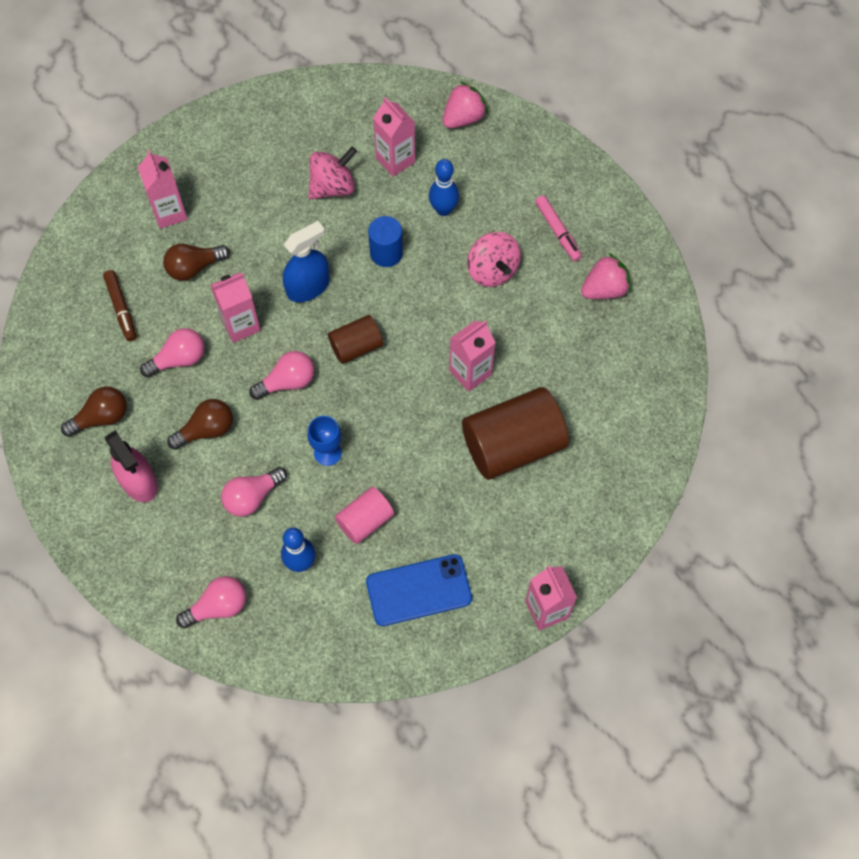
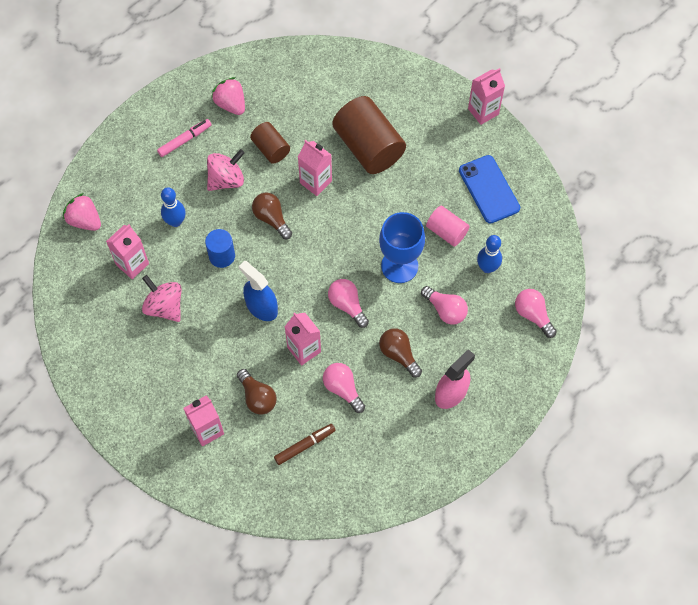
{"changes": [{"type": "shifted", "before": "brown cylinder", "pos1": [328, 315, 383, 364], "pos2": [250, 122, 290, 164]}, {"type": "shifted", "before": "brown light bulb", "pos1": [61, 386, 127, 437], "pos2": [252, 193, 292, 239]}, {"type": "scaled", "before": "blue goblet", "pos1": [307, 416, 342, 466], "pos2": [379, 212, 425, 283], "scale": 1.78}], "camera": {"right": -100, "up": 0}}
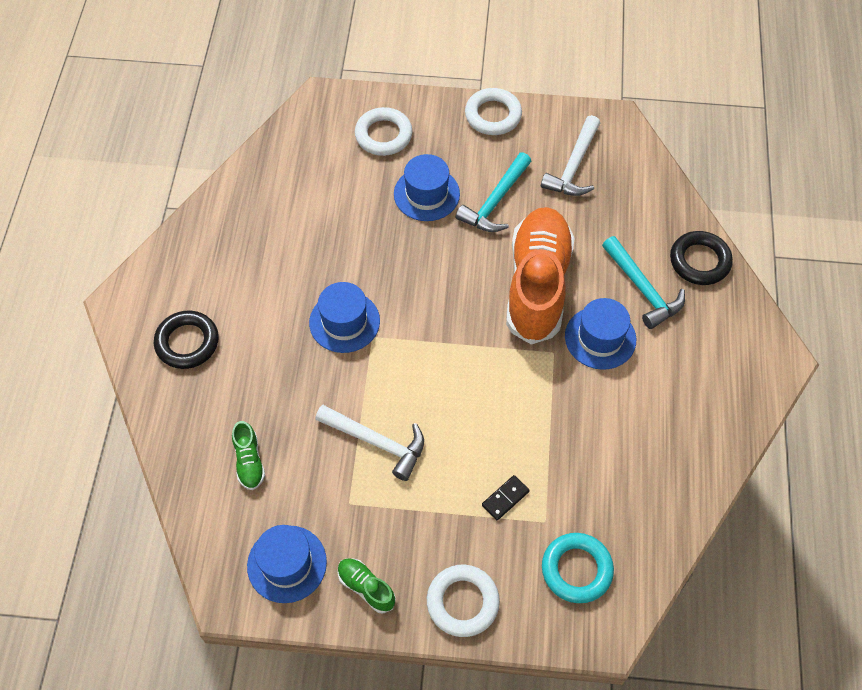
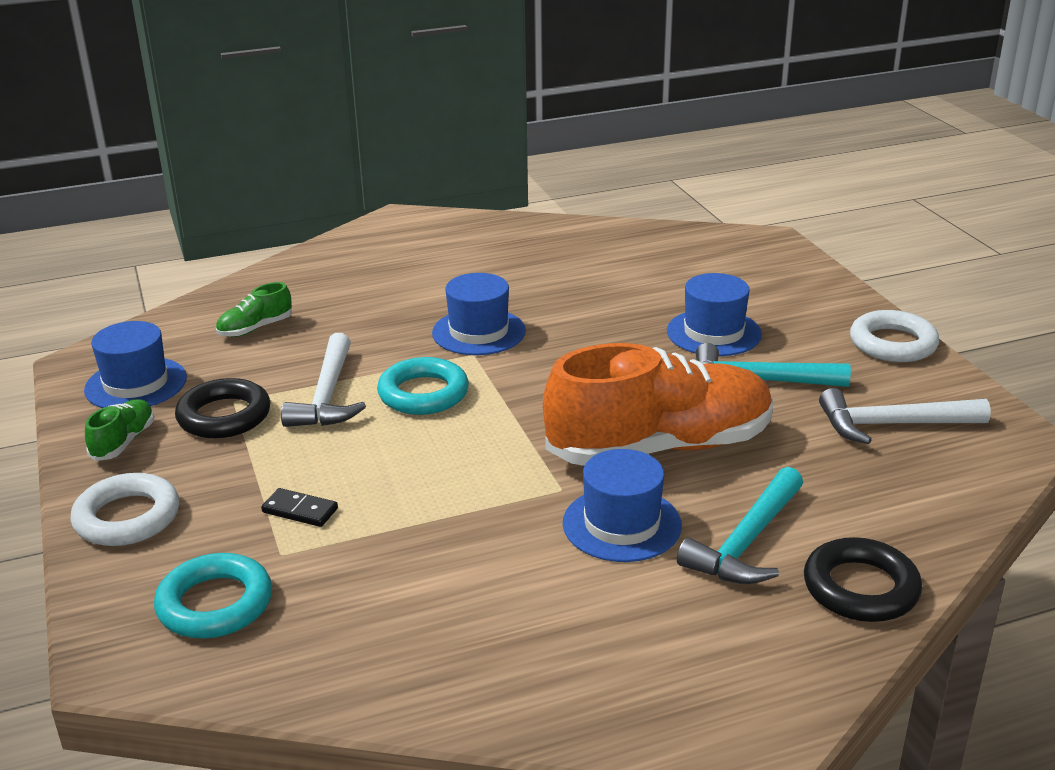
{"changes": [{"type": "shifted", "before": "black ring", "pos1": [154, 311, 219, 369], "pos2": [175, 378, 270, 438]}, {"type": "new", "after": "turquoise ring", "pos2": [377, 357, 469, 415]}, {"type": "gone", "before": "white ring", "pos1": [355, 107, 413, 156]}], "camera": {"right": 65, "up": -30}}
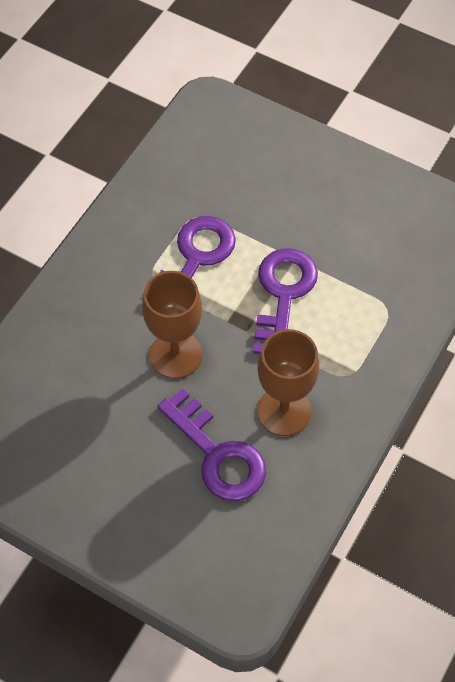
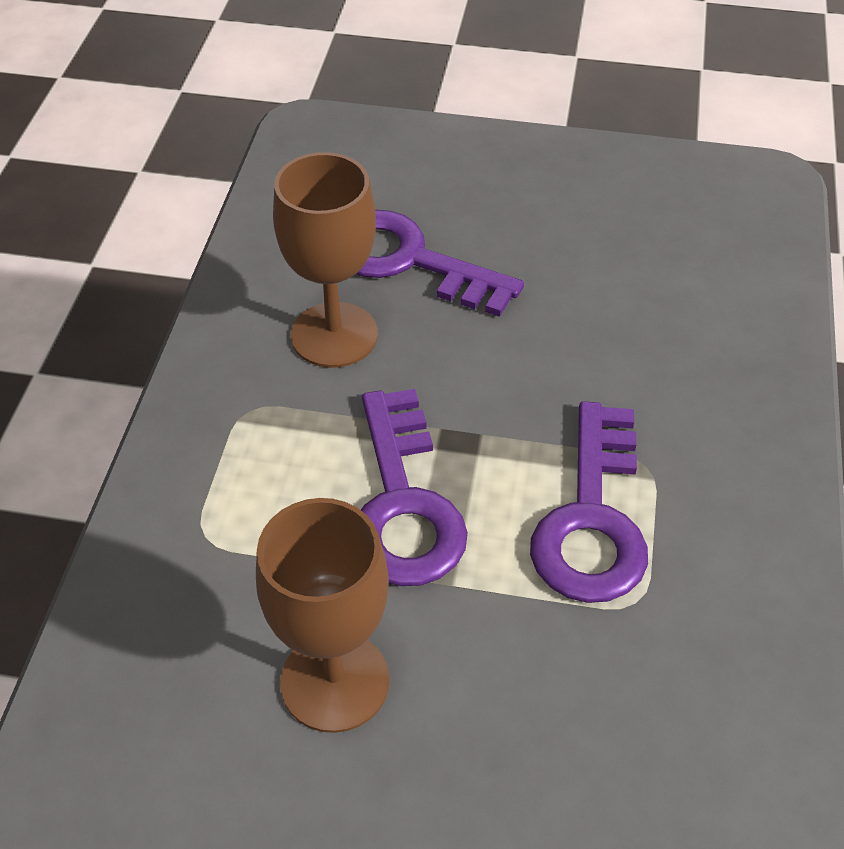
{"changes": [{"type": "shifted", "before": "brown goblet", "pos1": [142, 271, 202, 379], "pos2": [256, 498, 390, 733]}], "camera": {"right": 160, "up": -10}}
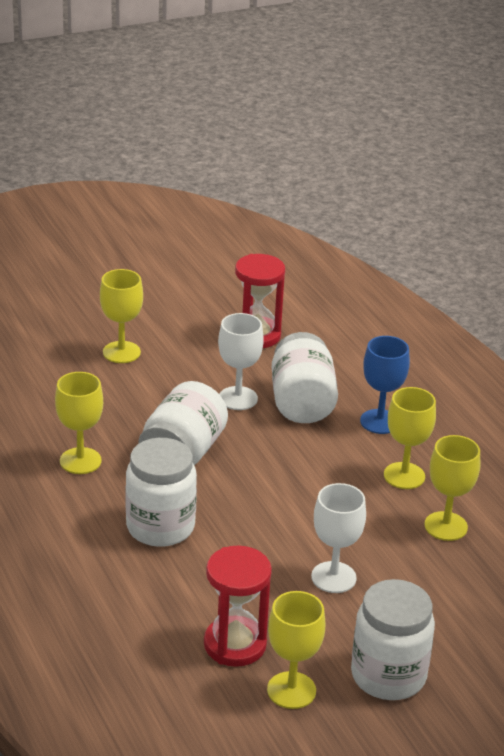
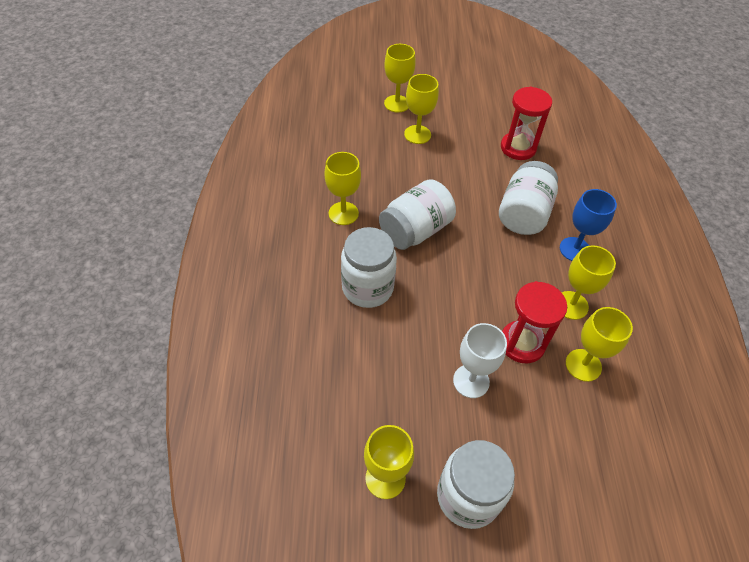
{"changes": [{"type": "new", "after": "yellow goblet", "pos2": [384, 44, 416, 112]}, {"type": "shifted", "before": "red hourglass", "pos1": [204, 546, 272, 667], "pos2": [502, 281, 567, 363]}, {"type": "gone", "before": "white goblet", "pos1": [218, 313, 264, 410]}], "camera": {"right": 25, "up": 20}}
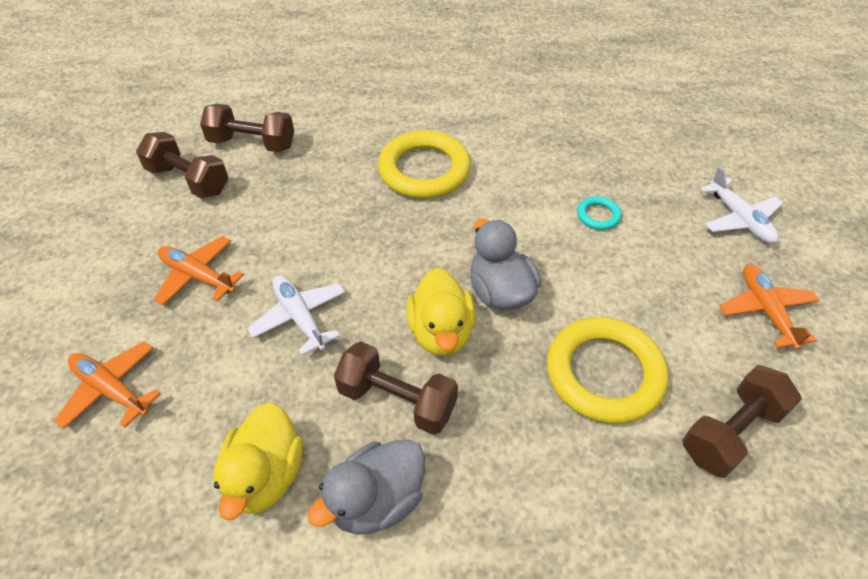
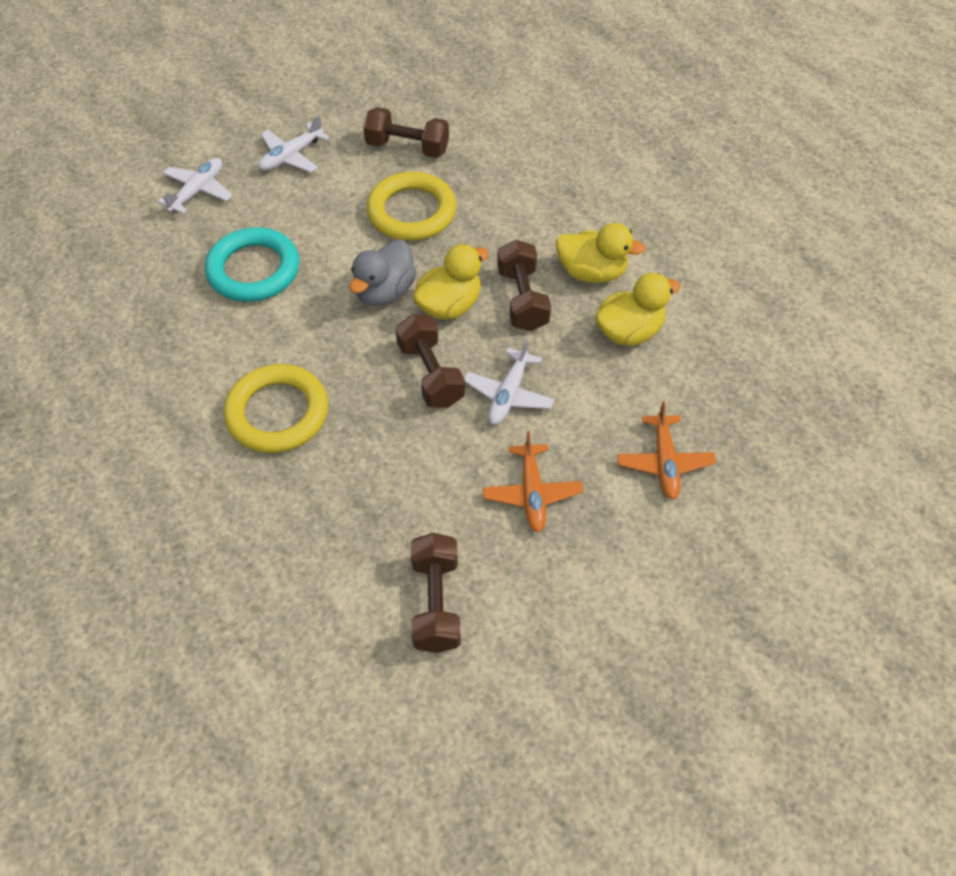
{"changes": [{"type": "scaled", "before": "turquoise ring", "pos1": [577, 196, 622, 230], "pos2": [205, 227, 299, 302], "scale": 2.23}, {"type": "repainted", "before": "orange plane", "after": "white plane", "pos1": [719, 264, 819, 350], "pos2": [258, 115, 330, 173]}, {"type": "shifted", "before": "brown dumbbell", "pos1": [200, 104, 294, 152], "pos2": [395, 314, 465, 408]}, {"type": "repainted", "before": "grey duck", "after": "yellow duck", "pos1": [307, 439, 425, 535], "pos2": [556, 223, 645, 283]}], "camera": {"right": -125, "up": 5}}
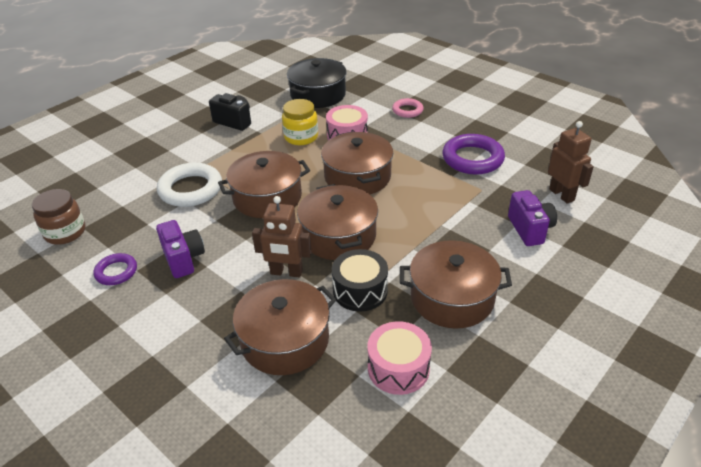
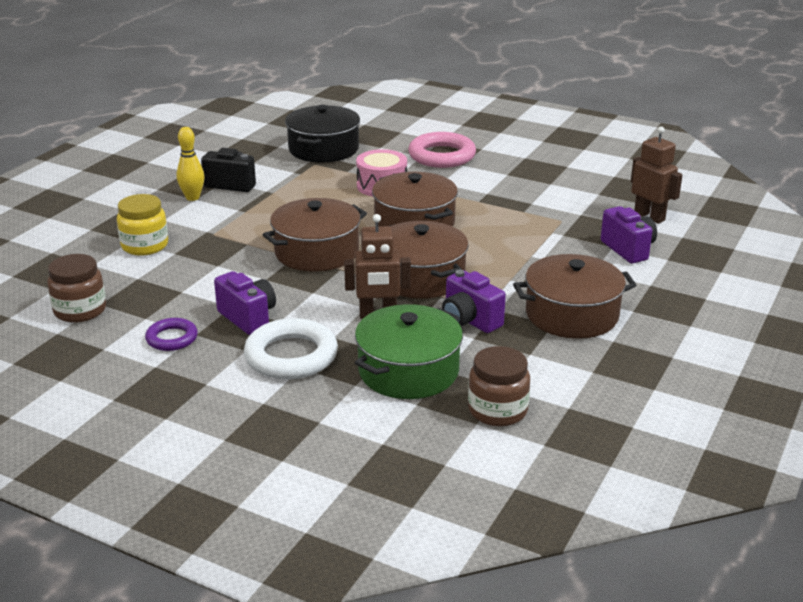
{"changes": [{"type": "shifted", "before": "yellow jar", "pos1": [282, 99, 318, 145], "pos2": [117, 194, 168, 256]}, {"type": "new", "after": "yellow bowling pin", "pos2": [177, 127, 205, 201]}, {"type": "shifted", "before": "white ring", "pos1": [157, 163, 222, 207], "pos2": [244, 318, 338, 379]}, {"type": "repainted", "before": "brown pot", "after": "green pot", "pos1": [224, 279, 337, 375], "pos2": [355, 304, 463, 399]}, {"type": "scaled", "before": "pink ring", "pos1": [392, 98, 424, 118], "pos2": [408, 132, 476, 168], "scale": 1.77}, {"type": "swapped", "before": "black drum", "after": "purple camera", "pos1": [332, 249, 388, 312], "pos2": [442, 270, 506, 333]}, {"type": "new", "after": "brown jar", "pos2": [468, 346, 530, 427]}, {"type": "gone", "before": "pink drum", "pos1": [367, 321, 432, 395]}, {"type": "gone", "before": "purple ring", "pos1": [442, 134, 505, 175]}], "camera": {"right": -15, "up": -10}}
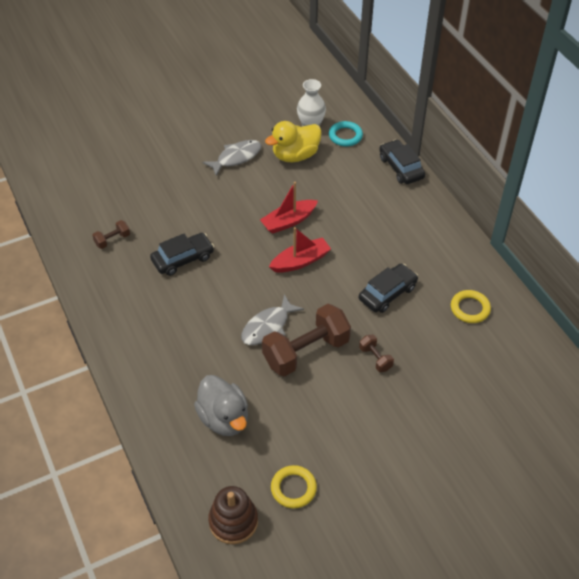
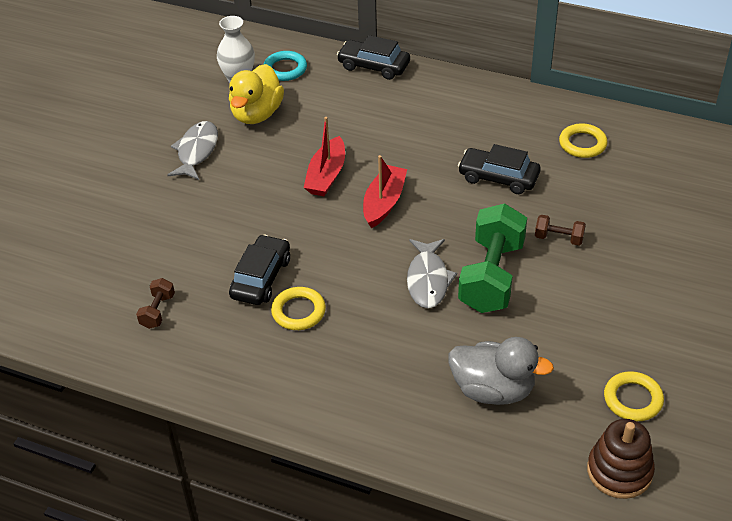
{"changes": [{"type": "new", "after": "yellow ring", "pos2": [271, 287, 326, 330]}, {"type": "rotated", "before": "black car", "pos1": [359, 264, 418, 313], "pos2": [458, 144, 541, 194], "turn": -75}, {"type": "repainted", "before": "brown dumbbell", "after": "green dumbbell", "pos1": [262, 304, 351, 377], "pos2": [458, 203, 527, 313]}], "camera": {"right": -40, "up": -5}}
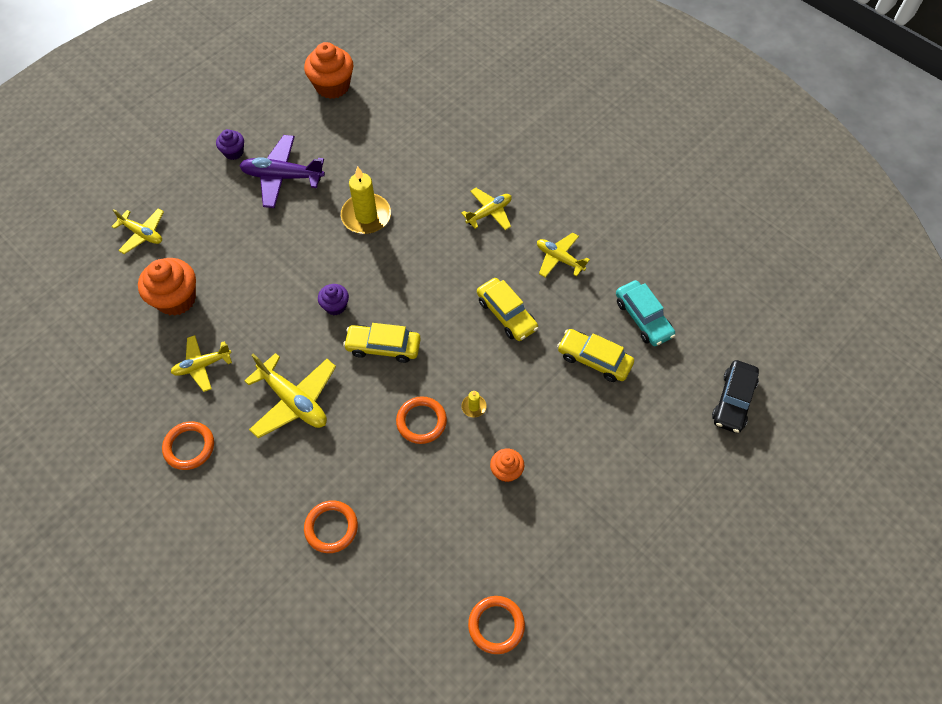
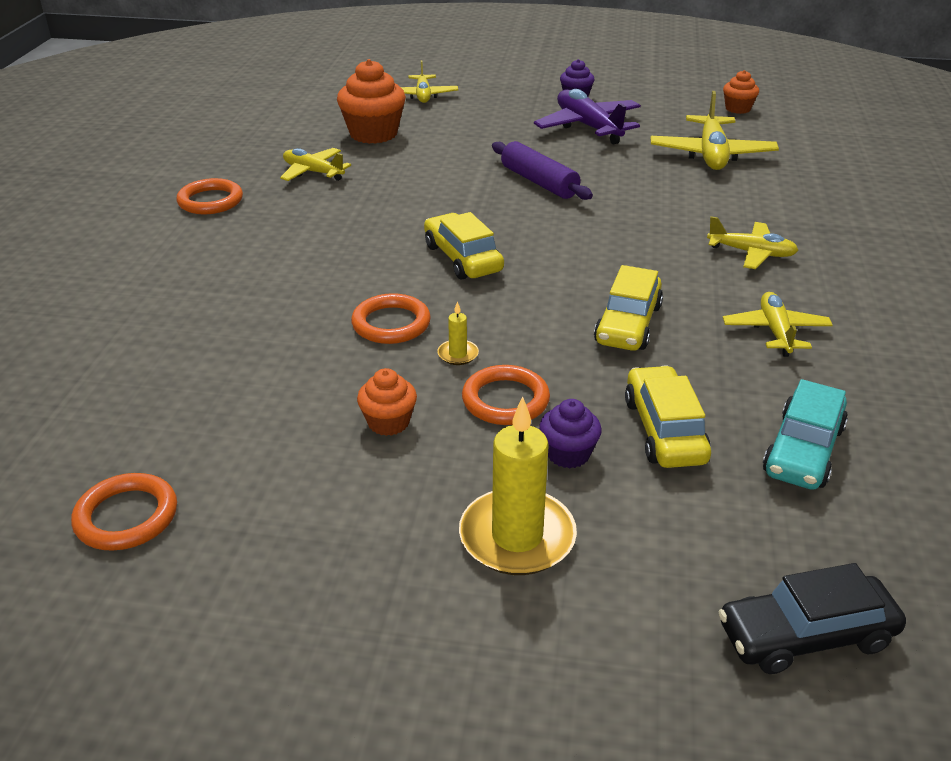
{"changes": [{"type": "shifted", "before": "yellow candle", "pos1": [341, 166, 391, 234], "pos2": [459, 397, 577, 575]}, {"type": "shifted", "before": "orange ring", "pos1": [304, 500, 358, 553], "pos2": [462, 365, 550, 425]}, {"type": "new", "after": "purple rolling pin", "pos2": [492, 141, 593, 200]}, {"type": "shifted", "before": "purple cupcake", "pos1": [318, 284, 349, 315], "pos2": [539, 399, 601, 468]}, {"type": "shifted", "before": "yellow plane", "pos1": [244, 353, 336, 438], "pos2": [651, 91, 779, 170]}, {"type": "scaled", "before": "orange cupcake", "pos1": [304, 42, 354, 99], "pos2": [723, 70, 759, 114], "scale": 0.55}], "camera": {"right": 55, "up": -25}}
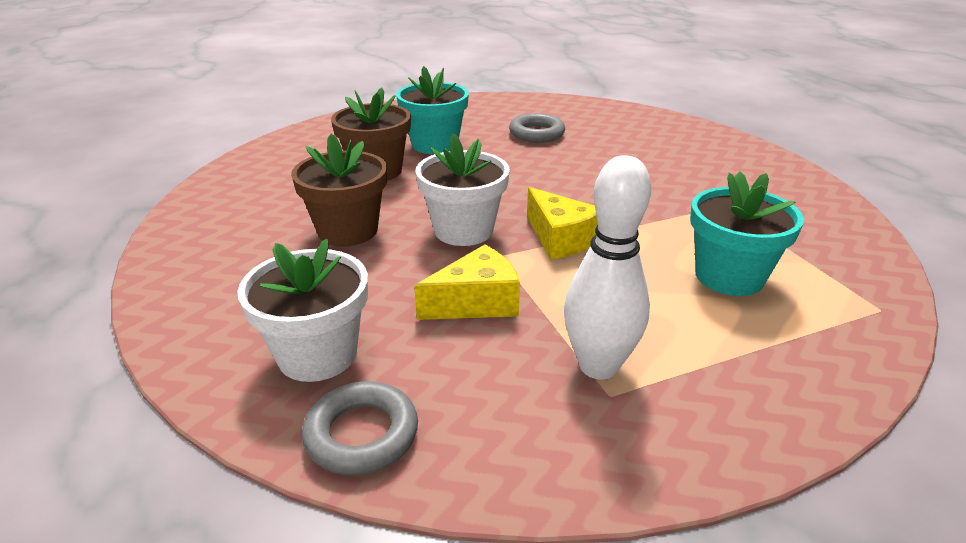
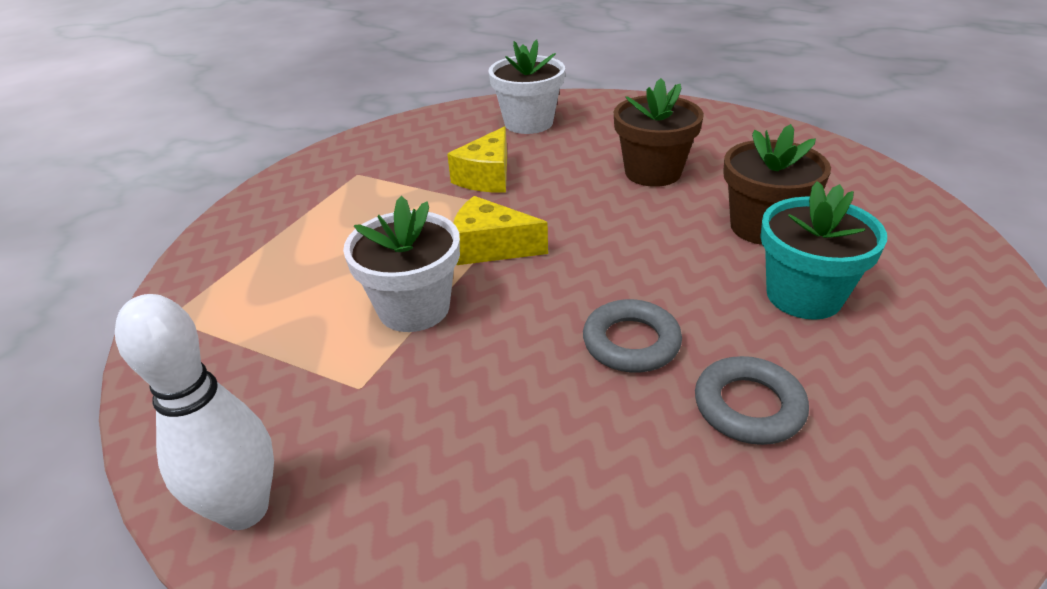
{"changes": [{"type": "shifted", "before": "white bowling pin", "pos1": [564, 156, 651, 380], "pos2": [115, 294, 274, 530]}, {"type": "shifted", "before": "white flower pot", "pos1": [416, 133, 510, 246], "pos2": [343, 196, 460, 332]}, {"type": "shifted", "before": "grey ring", "pos1": [302, 381, 418, 475], "pos2": [583, 299, 682, 373]}, {"type": "gone", "before": "turquoise flower pot", "pos1": [690, 171, 804, 296]}], "camera": {"right": 140, "up": 5}}
